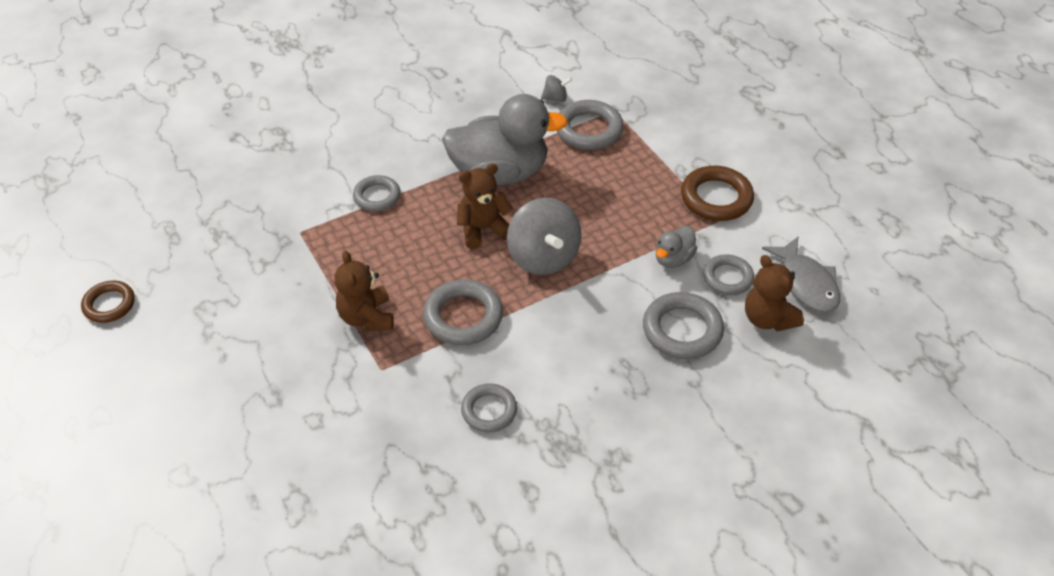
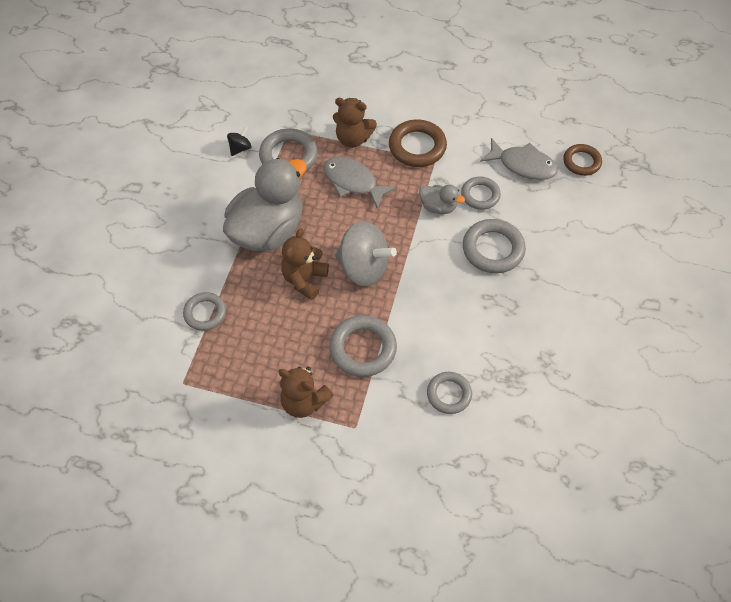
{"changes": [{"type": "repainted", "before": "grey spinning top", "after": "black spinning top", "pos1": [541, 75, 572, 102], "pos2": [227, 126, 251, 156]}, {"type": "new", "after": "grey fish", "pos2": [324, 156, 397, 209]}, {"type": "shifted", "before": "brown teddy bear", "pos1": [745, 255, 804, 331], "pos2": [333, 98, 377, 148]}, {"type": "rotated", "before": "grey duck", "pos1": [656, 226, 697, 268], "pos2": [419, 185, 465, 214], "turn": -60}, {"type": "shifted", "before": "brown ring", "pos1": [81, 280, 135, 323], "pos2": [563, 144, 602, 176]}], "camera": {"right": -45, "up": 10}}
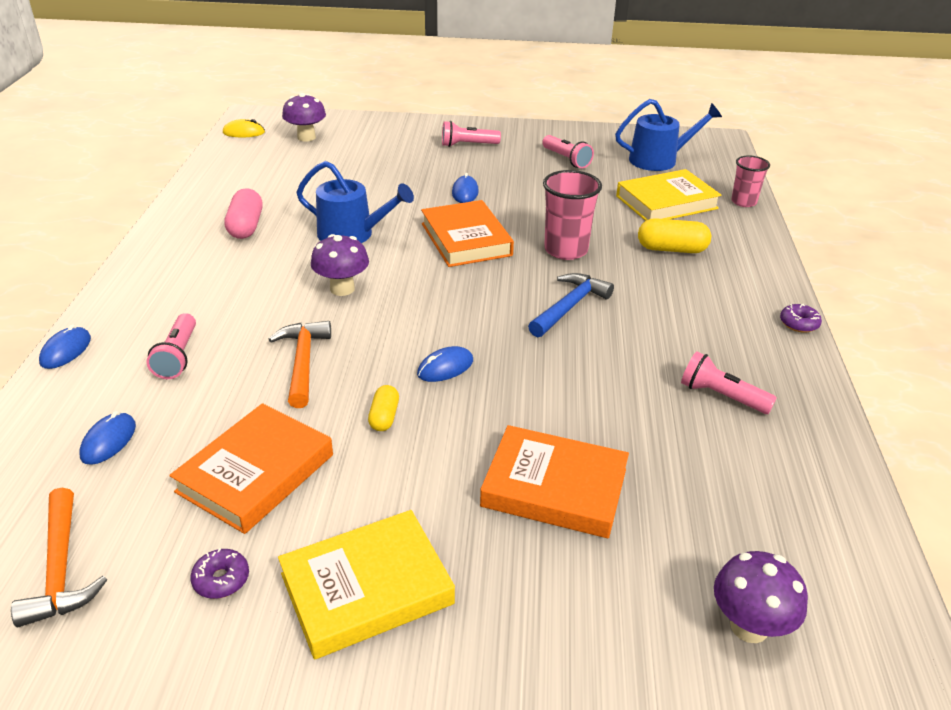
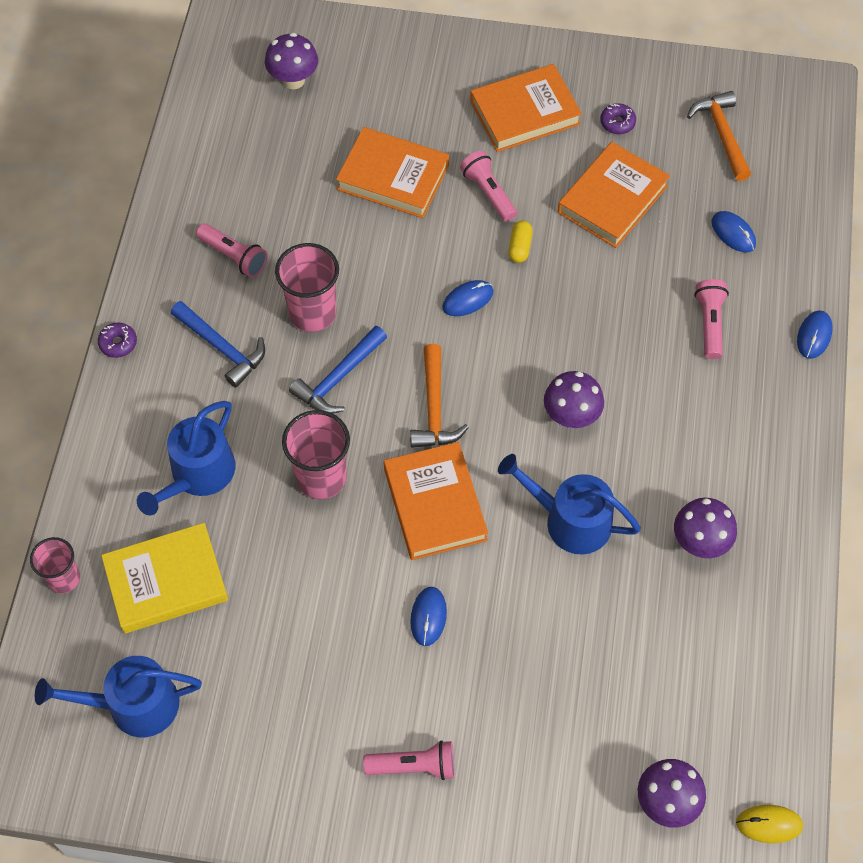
{"changes": [{"type": "swapped", "before": "yellow capsule", "after": "blue watering can", "pos1": [638, 218, 711, 253], "pos2": [137, 401, 235, 515]}, {"type": "new", "after": "blue hammer", "pos2": [171, 301, 265, 388]}, {"type": "new", "after": "pink cup", "pos2": [275, 243, 339, 332]}, {"type": "shifted", "before": "orange hammer", "pos1": [269, 321, 331, 408], "pos2": [410, 344, 469, 448]}, {"type": "shifted", "before": "pink flashlight", "pos1": [542, 135, 594, 168], "pos2": [460, 151, 517, 222]}, {"type": "repainted", "before": "yellow book", "after": "orange book", "pos1": [278, 510, 455, 660], "pos2": [470, 64, 582, 152]}, {"type": "swapped", "before": "pink capsule", "after": "purple mushroom", "pos1": [225, 188, 263, 239], "pos2": [674, 498, 737, 558]}, {"type": "rotated", "before": "blue mouse", "pos1": [79, 411, 136, 465], "pos2": [711, 211, 756, 252], "turn": -60}], "camera": {"right": -175, "up": 25}}
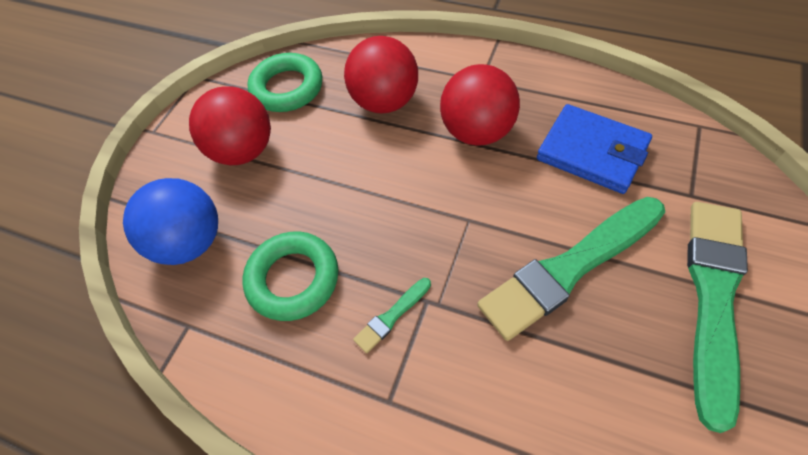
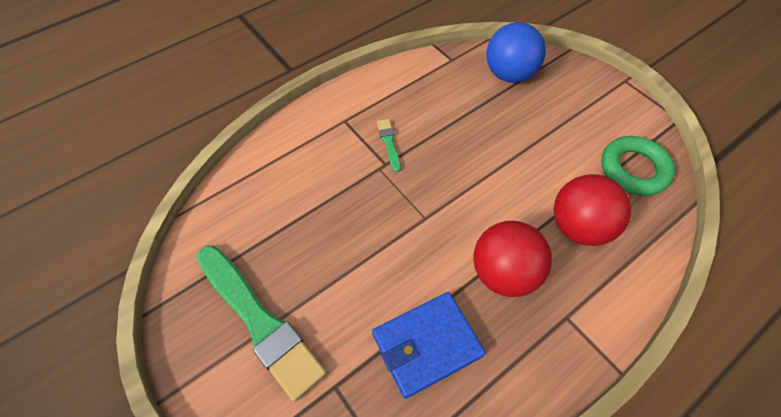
{"changes": [{"type": "gone", "before": "red ball", "pos1": [189, 86, 271, 165]}, {"type": "gone", "before": "green ring", "pos1": [242, 232, 338, 321]}, {"type": "gone", "before": "green brush", "pos1": [477, 197, 665, 341]}], "camera": {"right": 115, "up": 0}}
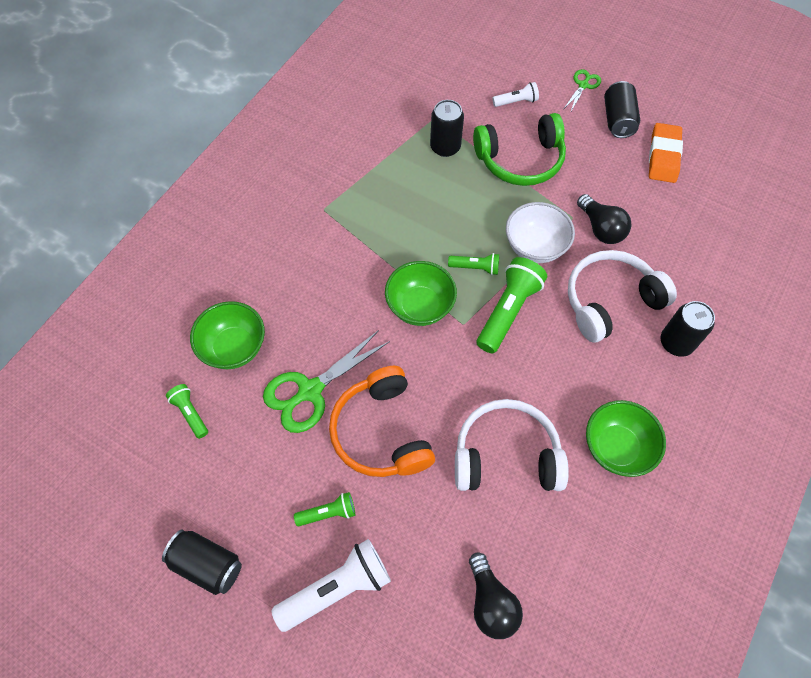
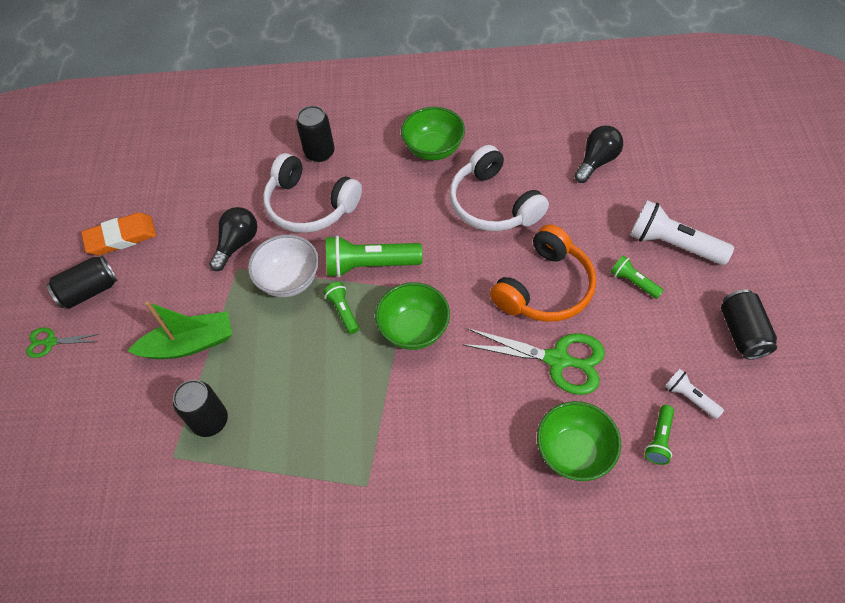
{"changes": [{"type": "swapped", "before": "green headphones", "after": "green boat", "pos1": [473, 113, 566, 186], "pos2": [128, 301, 232, 359]}, {"type": "shifted", "before": "white flashlight", "pos1": [492, 82, 539, 107], "pos2": [665, 369, 724, 419]}], "camera": {"right": -120, "up": -5}}
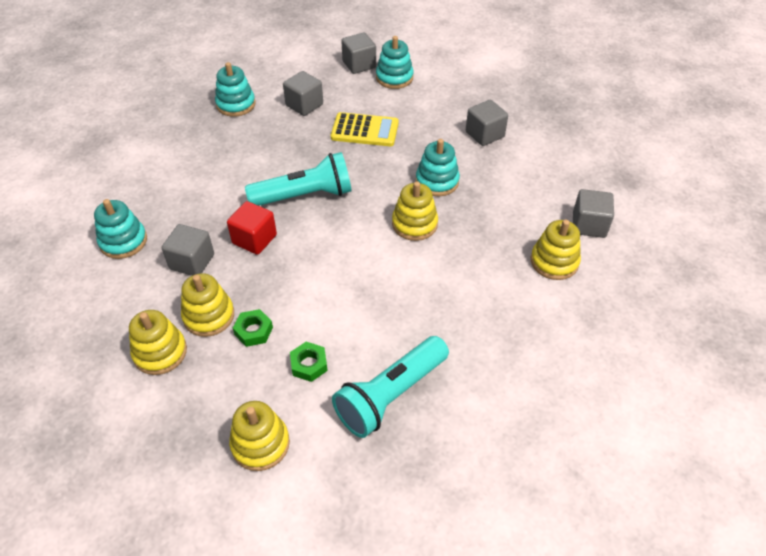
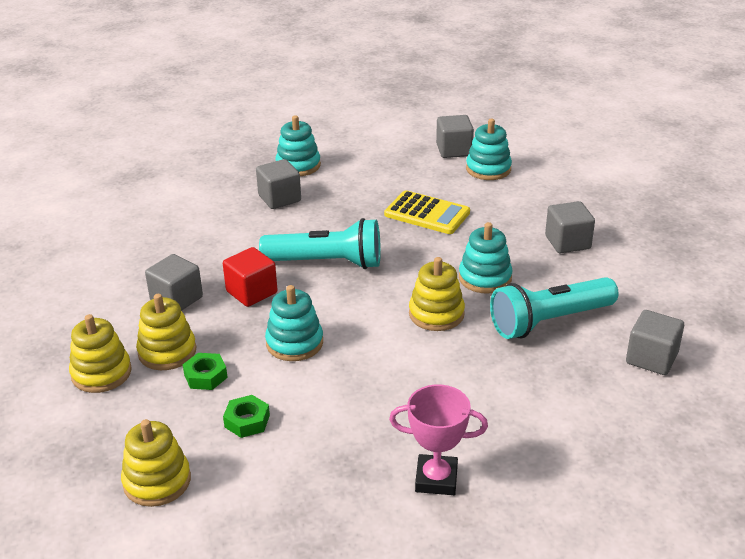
{"changes": [{"type": "shifted", "before": "grey cube", "pos1": [283, 71, 323, 116], "pos2": [256, 159, 301, 209]}, {"type": "shifted", "before": "turquoise stacking toy", "pos1": [94, 199, 147, 259], "pos2": [265, 285, 323, 361]}, {"type": "new", "after": "pink trophy", "pos2": [389, 385, 488, 495]}, {"type": "shifted", "before": "turquoise flashlight", "pos1": [332, 336, 449, 438], "pos2": [490, 277, 619, 339]}, {"type": "gone", "before": "yellow stacking toy", "pos1": [531, 220, 581, 280]}], "camera": {"right": 20, "up": -15}}
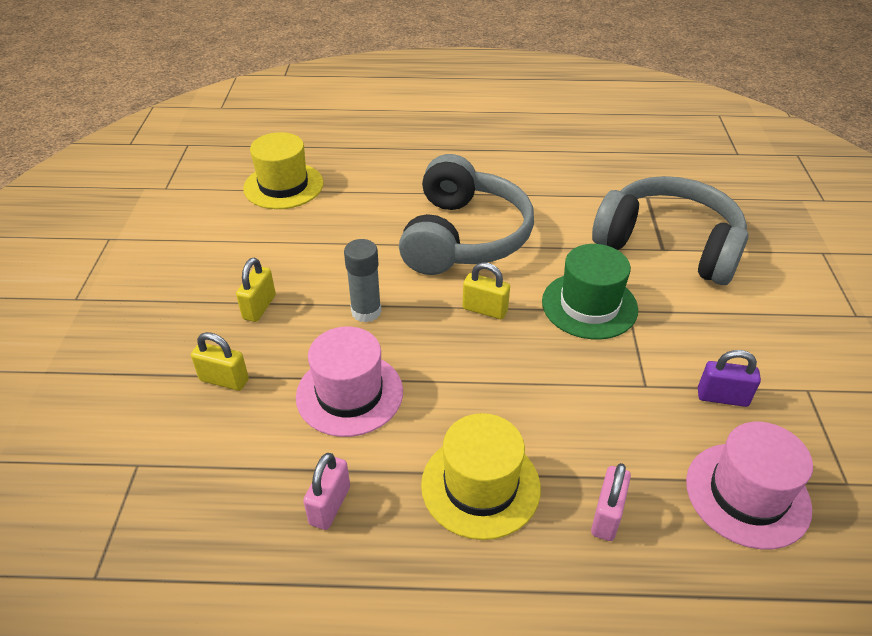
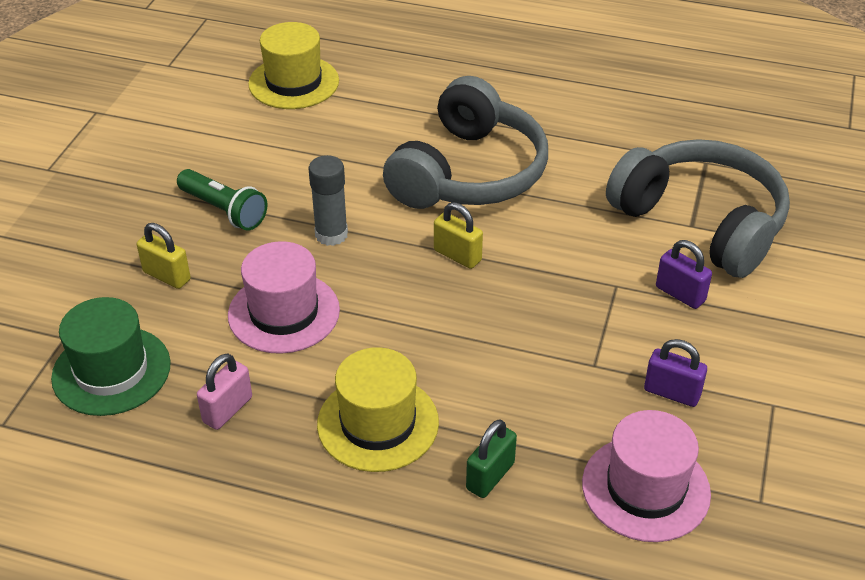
{"changes": [{"type": "shifted", "before": "green hat", "pos1": [542, 244, 638, 340], "pos2": [51, 297, 171, 416]}, {"type": "swapped", "before": "yellow padlock", "after": "green flashlight", "pos1": [236, 258, 276, 322], "pos2": [177, 169, 268, 231]}, {"type": "repainted", "before": "pink padlock", "after": "green padlock", "pos1": [591, 463, 631, 541], "pos2": [466, 419, 517, 498]}, {"type": "new", "after": "purple padlock", "pos2": [656, 240, 712, 309]}], "camera": {"right": 15, "up": 0}}
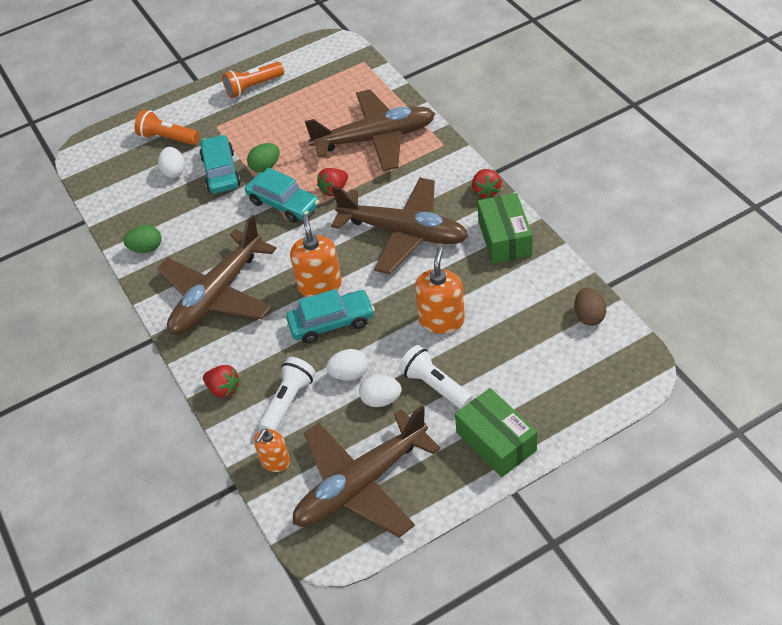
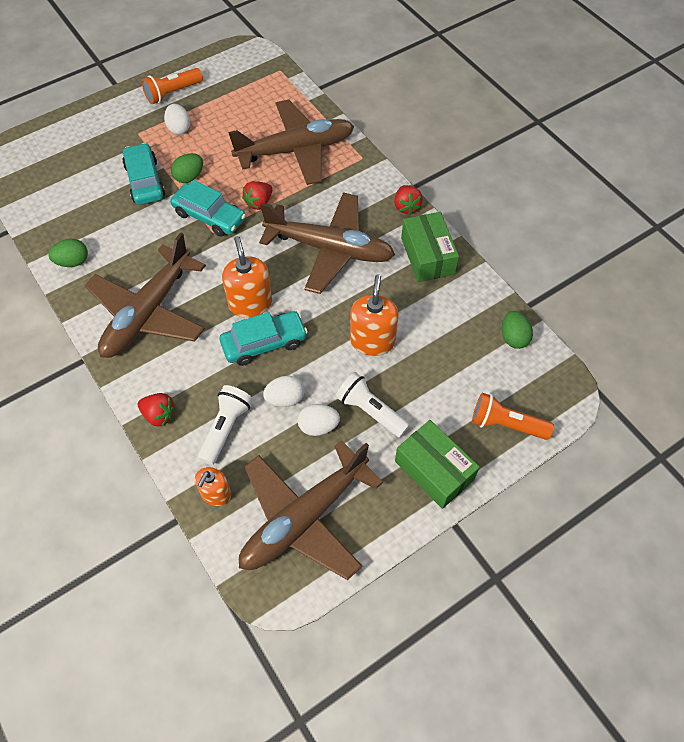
{"changes": [{"type": "shifted", "before": "white egg", "pos1": [158, 147, 185, 178], "pos2": [164, 104, 190, 135]}, {"type": "shifted", "before": "orange flashlight", "pos1": [135, 110, 199, 145], "pos2": [472, 393, 554, 440]}, {"type": "repainted", "before": "brown egg", "after": "green egg", "pos1": [575, 287, 606, 326], "pos2": [502, 311, 533, 349]}], "camera": {"right": -10, "up": 10}}
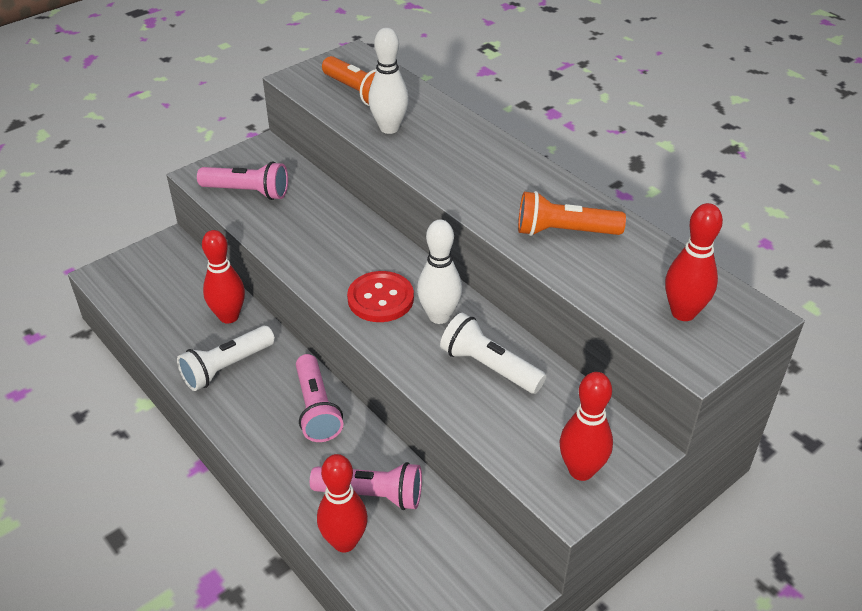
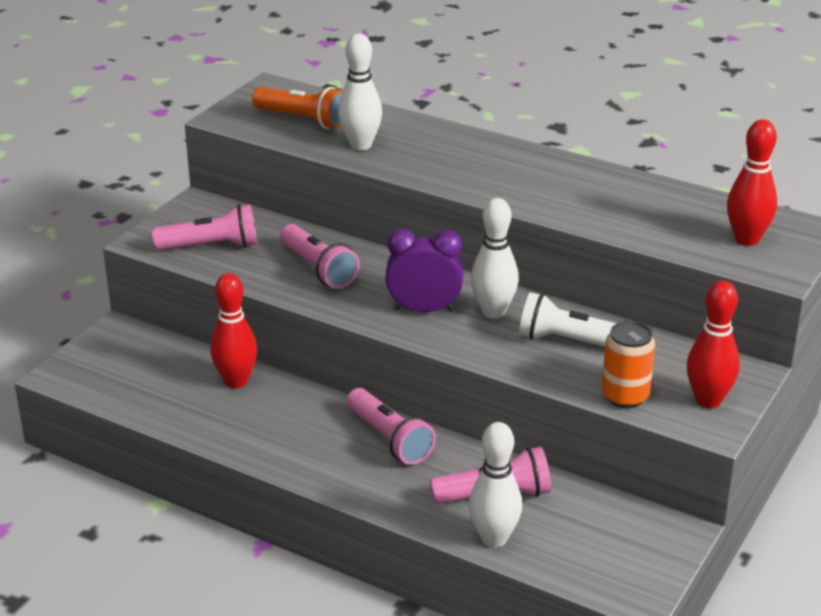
{"changes": [{"type": "new", "after": "pink flashlight", "pos2": [280, 224, 360, 289]}, {"type": "swapped", "before": "red button", "after": "purple clock", "pos1": [347, 271, 414, 322], "pos2": [385, 229, 463, 312]}, {"type": "repainted", "before": "red bowling pin", "after": "white bowling pin", "pos1": [317, 454, 368, 552], "pos2": [469, 422, 522, 548]}, {"type": "new", "after": "orange can", "pos2": [602, 321, 656, 408]}, {"type": "gone", "before": "white flashlight", "pos1": [177, 326, 275, 391]}, {"type": "gone", "before": "orange flashlight", "pos1": [518, 191, 626, 236]}], "camera": {"right": -20, "up": -10}}
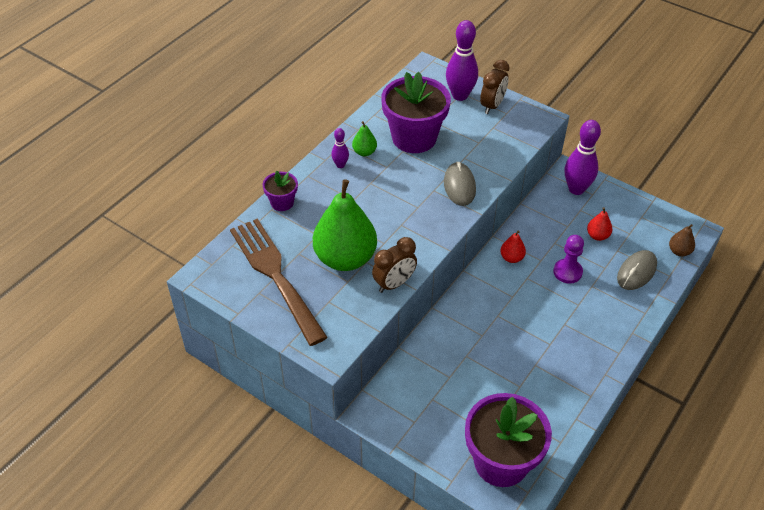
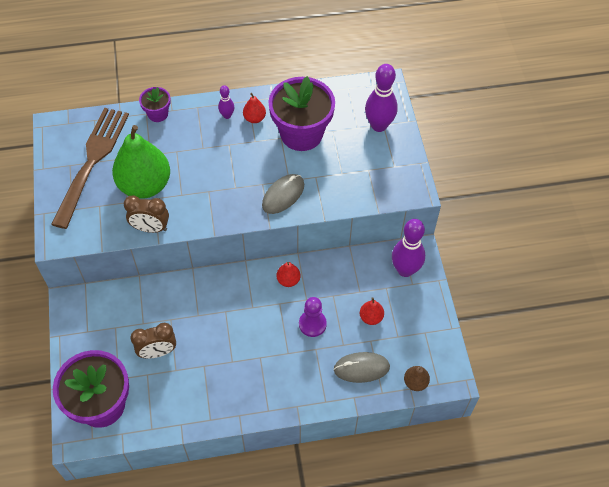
{"changes": [{"type": "shifted", "before": "brown clock", "pos1": [480, 60, 509, 114], "pos2": [131, 323, 176, 359]}, {"type": "repainted", "before": "green pear", "after": "red pear", "pos1": [352, 121, 377, 156], "pos2": [243, 93, 266, 123]}], "camera": {"right": 45, "up": 10}}
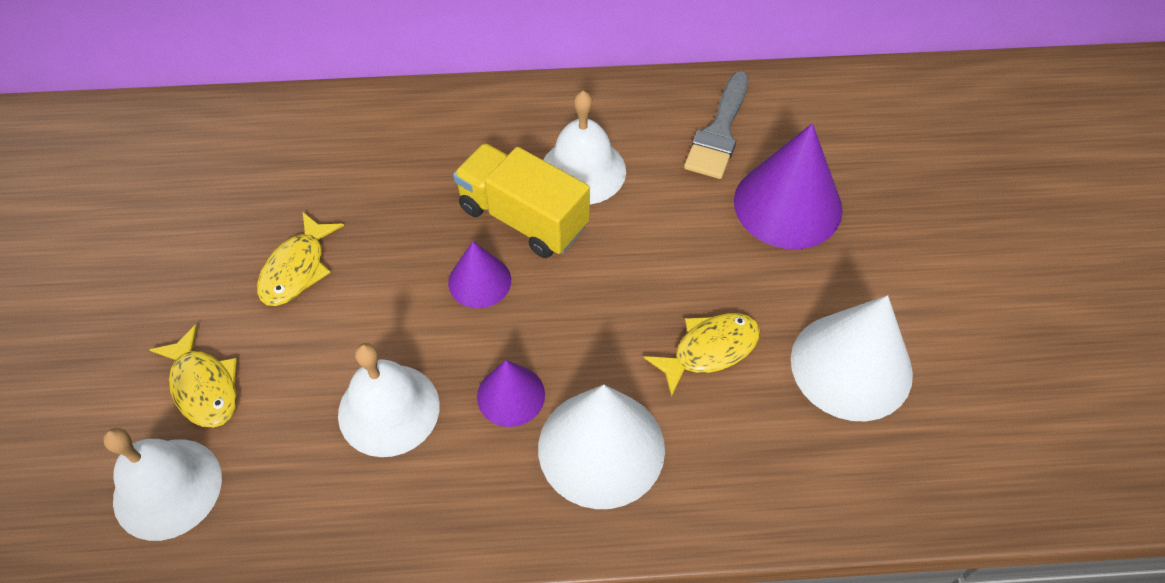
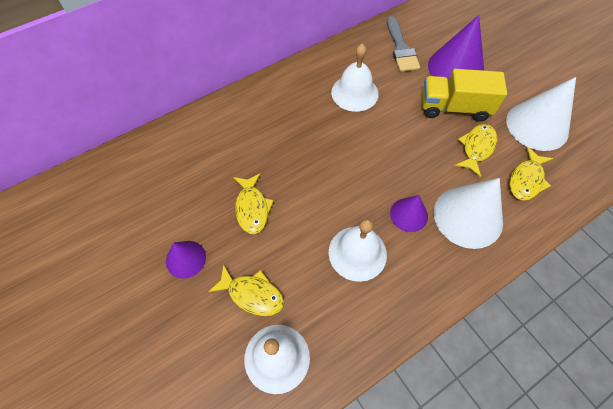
{"changes": [{"type": "shifted", "before": "purple cone", "pos1": [448, 241, 511, 308], "pos2": [166, 241, 206, 279]}, {"type": "shifted", "before": "yellow truck", "pos1": [453, 143, 590, 258], "pos2": [422, 69, 507, 122]}, {"type": "new", "after": "yellow fish", "pos2": [510, 147, 553, 201]}], "camera": {"right": -30, "up": 5}}
